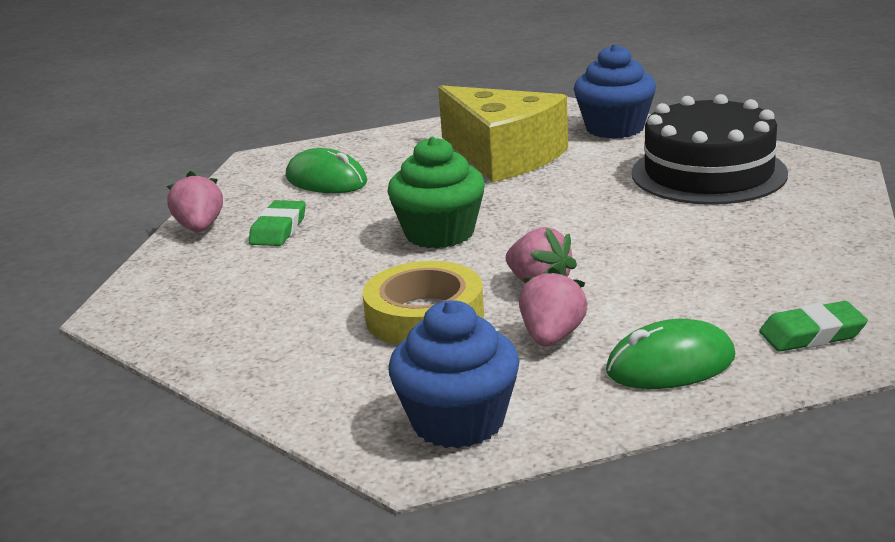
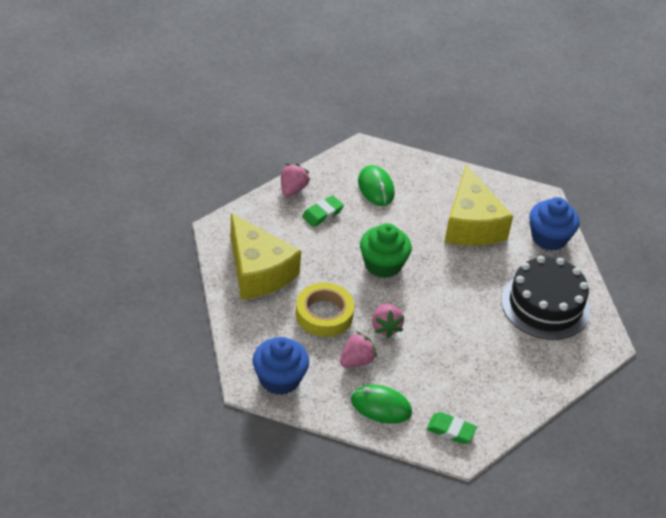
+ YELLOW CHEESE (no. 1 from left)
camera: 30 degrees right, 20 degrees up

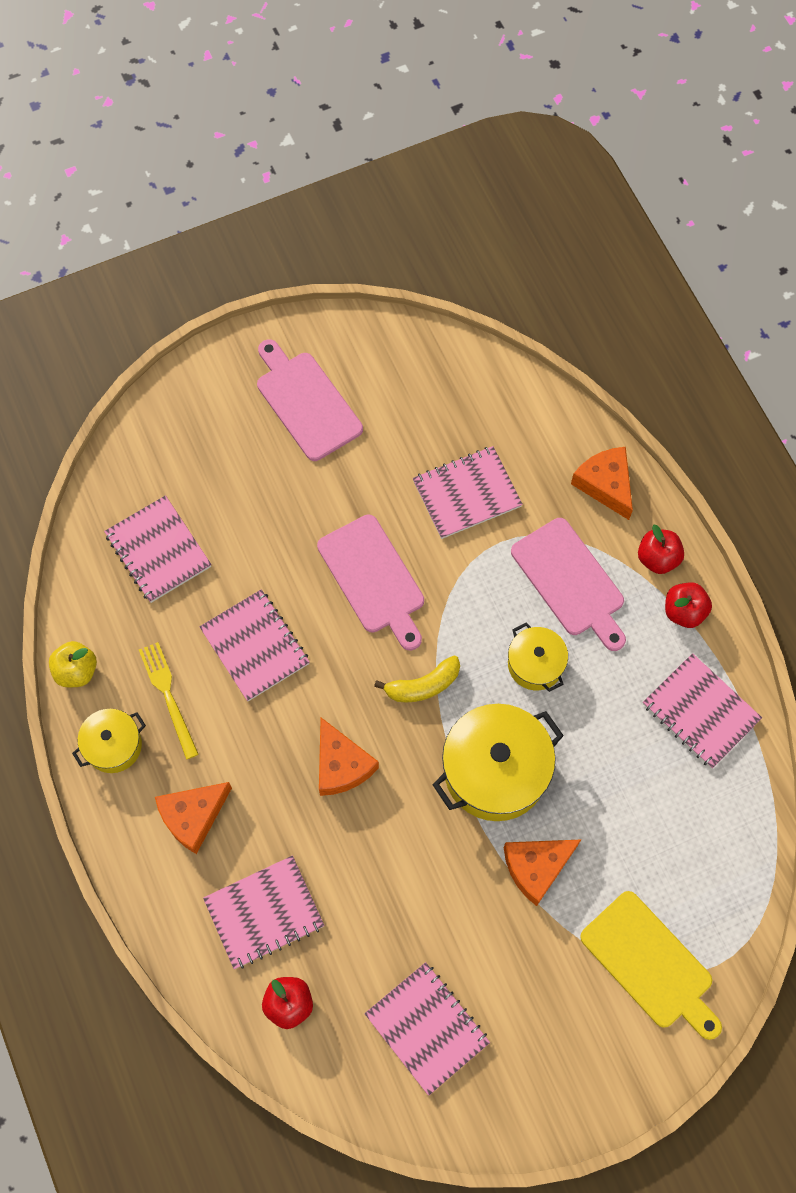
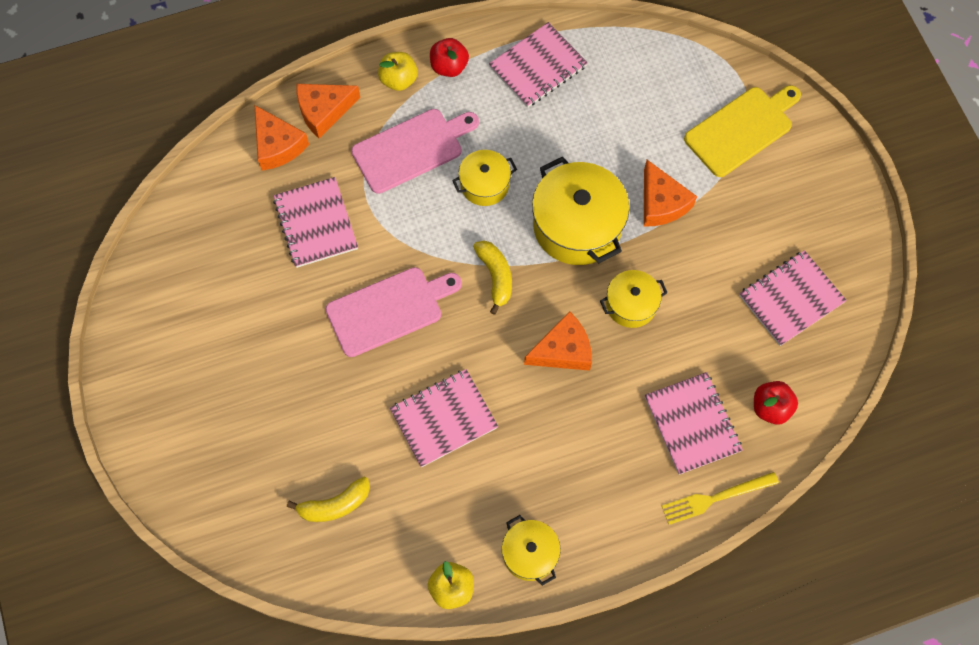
- PINK CUTTING BOARD (no. 1 from left)
~ PINK NOTEBOOK (no. 1 from left) to YELLOW BANANA (no. 1 from left)
~ RED APPLE (no. 2 from left) to YELLOW APPLE (no. 1 from left)
~ YELLOW FORK
~ ORANGE CHEESE (no. 1 from left)
+ YELLOW POT (no. 4 from left)
camera: 85 degrees left, 0 degrees up

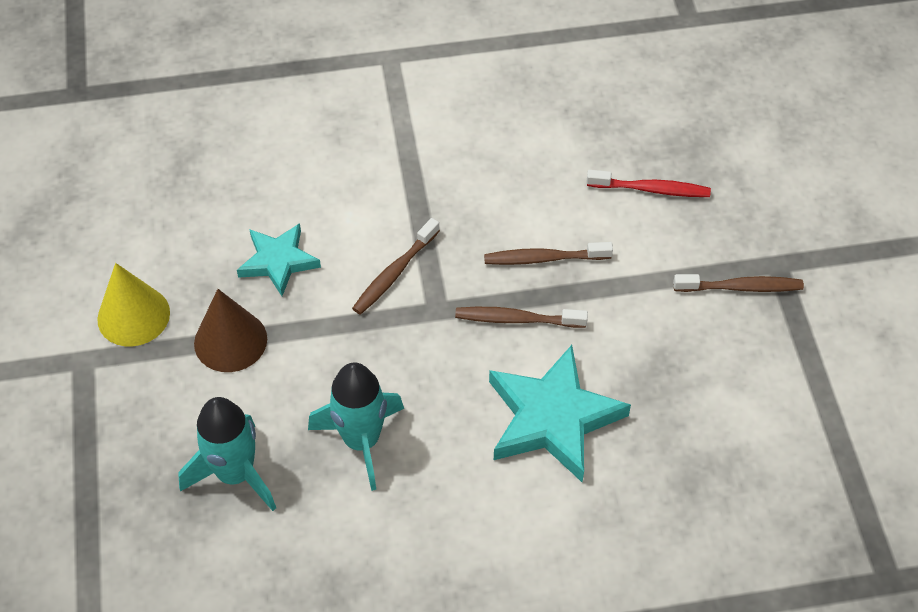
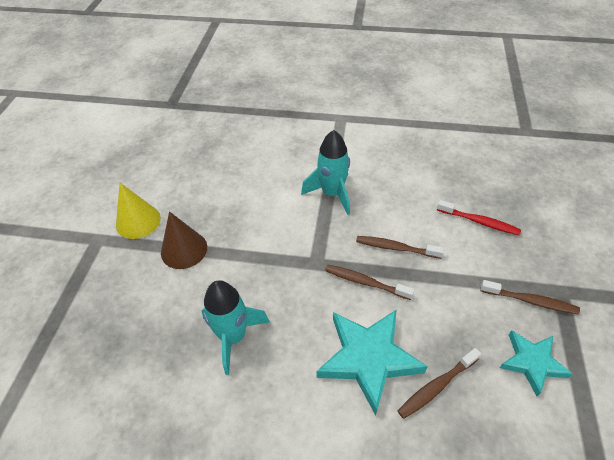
~ BROWN TOOTHBRUSH (no. 1 from left in the first image) to BROWN TOOTHBRUSH (no. 3 from left)
~ TURQUOISE STAR (no. 1 from left in the first image) to TURQUOISE STAR (no. 2 from left)
~ TURQUOISE ROCKET (no. 1 from left in the first image) to TURQUOISE ROCKET (no. 2 from left)
camera: 20 degrees right, 5 degrees down

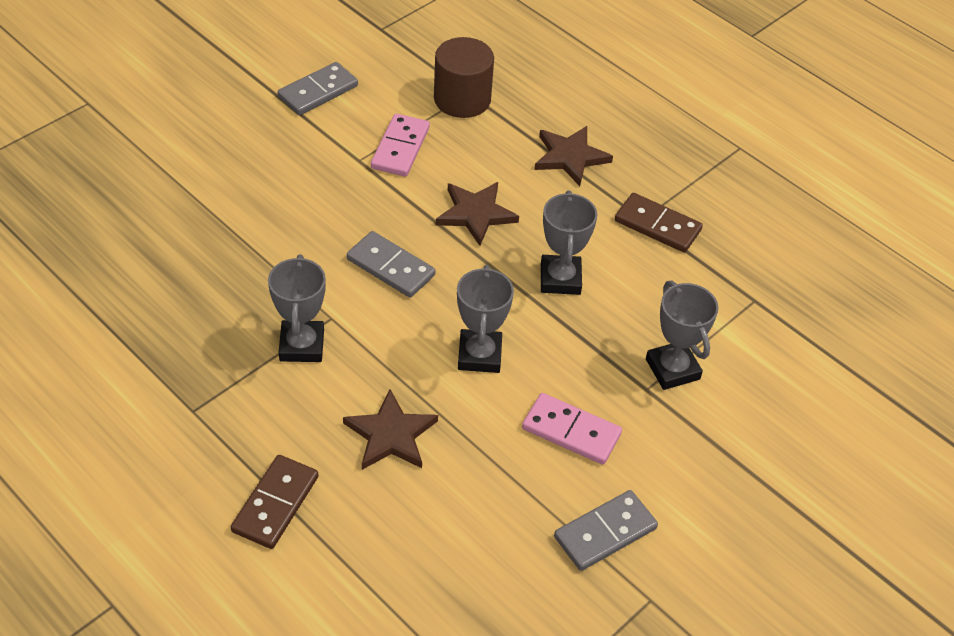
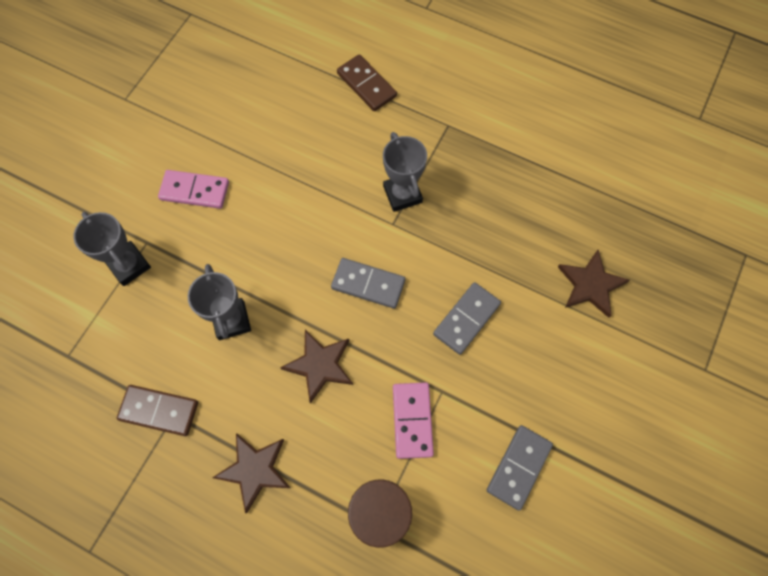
- GREY TROPHY (no. 2 from left)
~ BROWN STAR (no. 1 from left in the first image) to BROWN STAR (no. 3 from left)
~ BROWN DOMINO (no. 1 from left in the first image) 45 degrees counterclockwise
~ GREY DOMINO (no. 3 from left in the first image) to GREY DOMINO (no. 2 from left)
camera: 165 degrees right, 20 degrees up

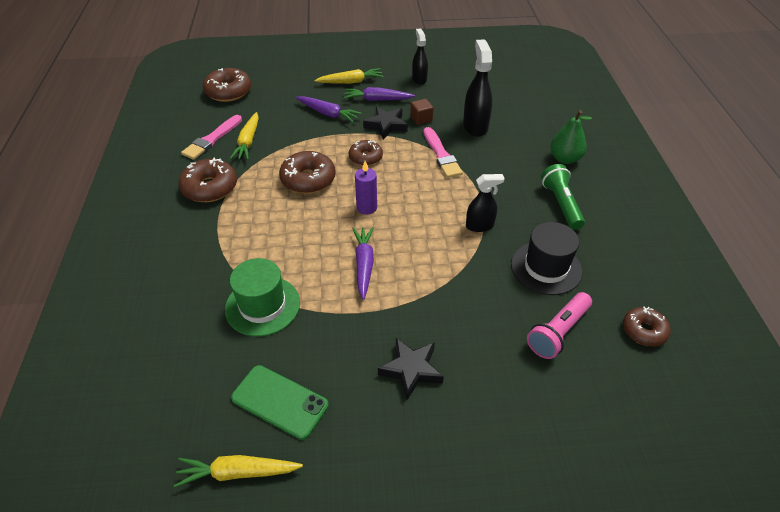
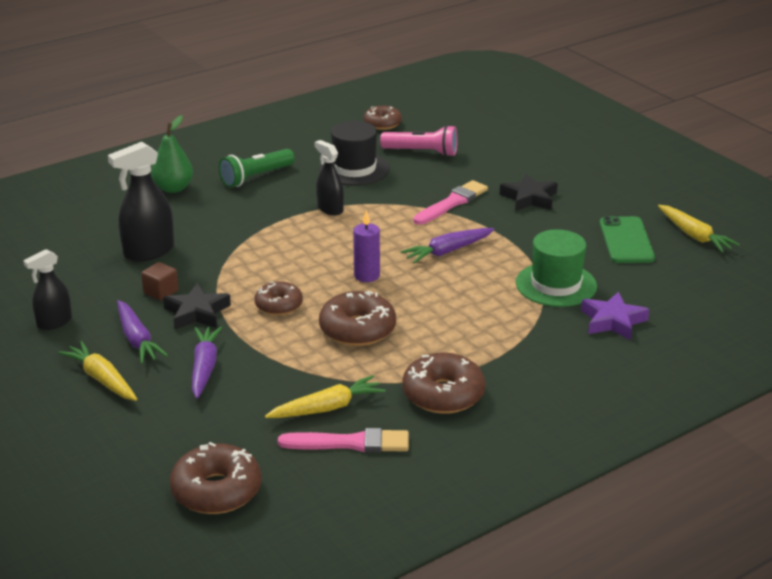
~ PINK BRUSH (no. 2 from left)
+ PURPLE STAR
camera: 120 degrees left, 15 degrees down

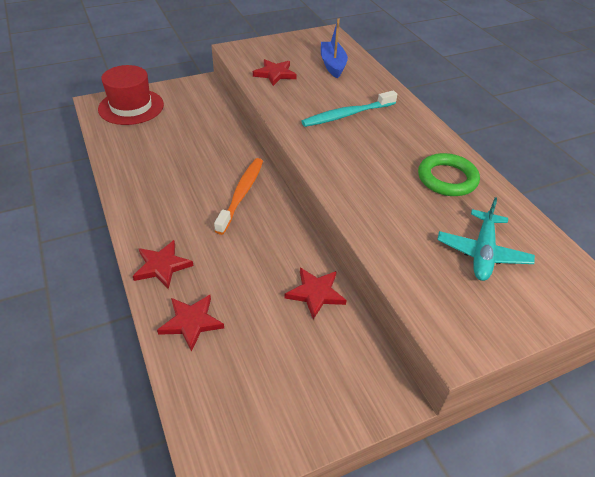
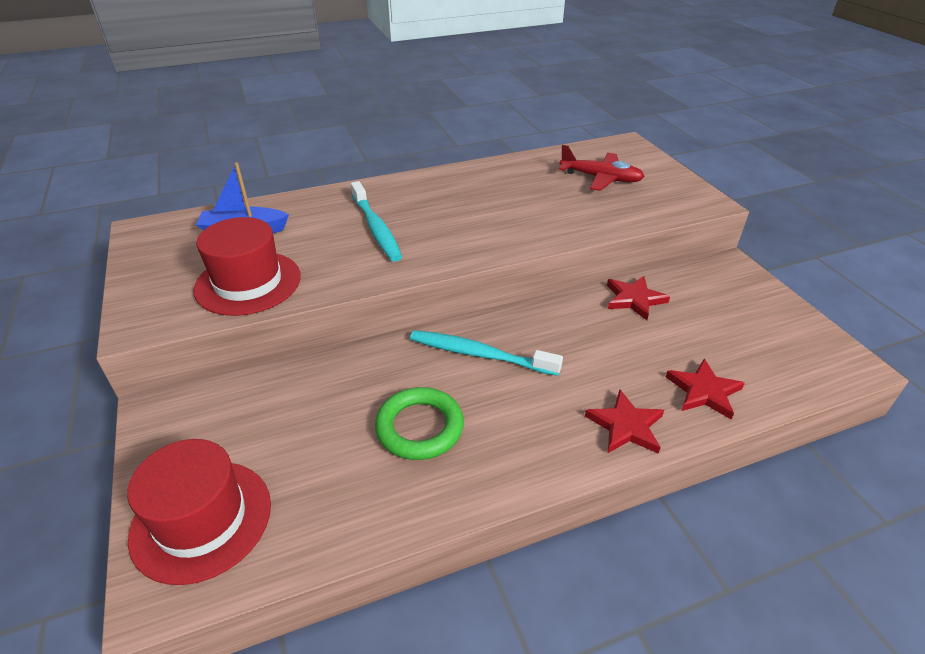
~ RED STAR (no. 3 from left) to RED HAT (no. 2 from left)
~ GREEN RING
~ ORANGE TOOTHBRUSH to TURQUOISE TOOTHBRUSH (no. 2 from left)
~ TURQUOISE PLANE to RED PLANE
camera: 85 degrees left, 5 degrees down

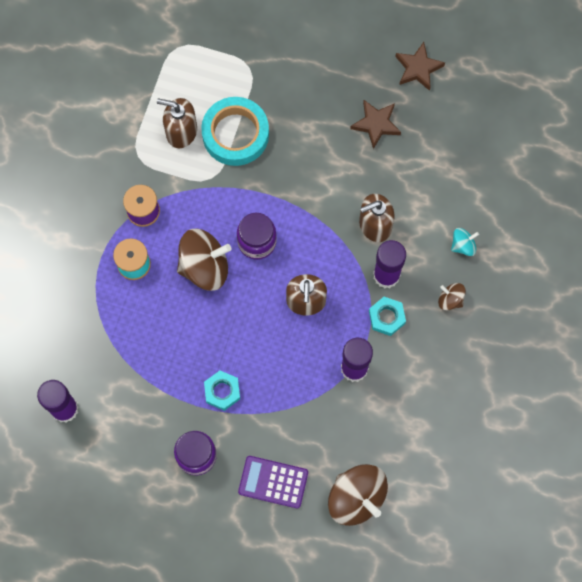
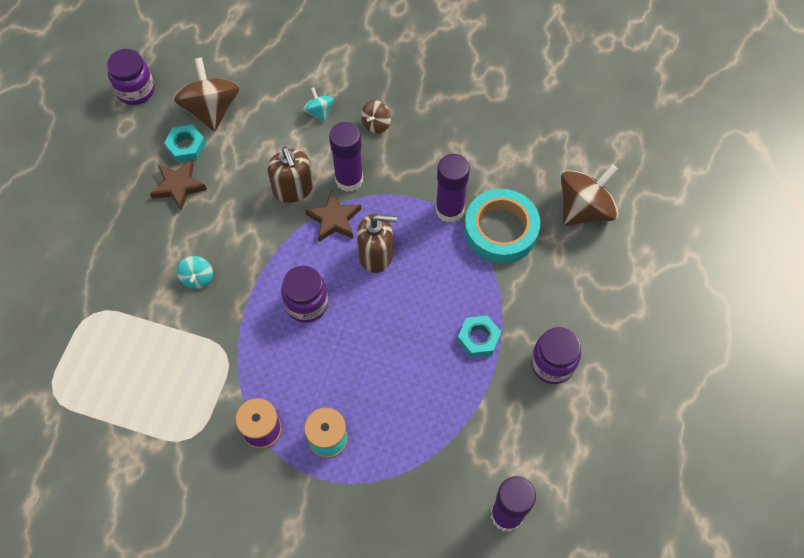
~ BROWN STAR (no. 2 from left)
~ TURQUOISE TAPE
- BROWN SOAP DISPENSER (no. 1 from left)
~ BROWN SPINNING TOP (no. 1 from left)
~ TURQUOISE NUT (no. 2 from left in the first image) to TURQUOISE NUT (no. 1 from left)
- PURPLE CALCULATOR
+ PURPLE JAR (no. 1 from left)
+ TURQUOISE SPINNING TOP (no. 1 from left)
camera: 90 degrees left, 10 degrees down

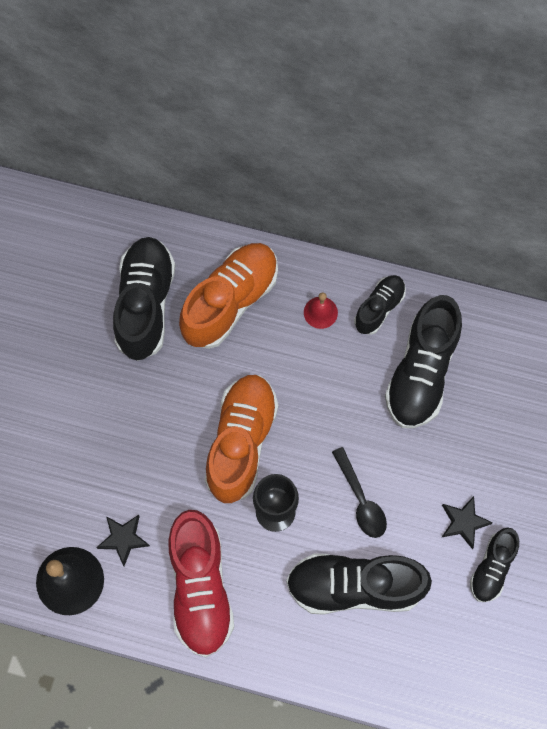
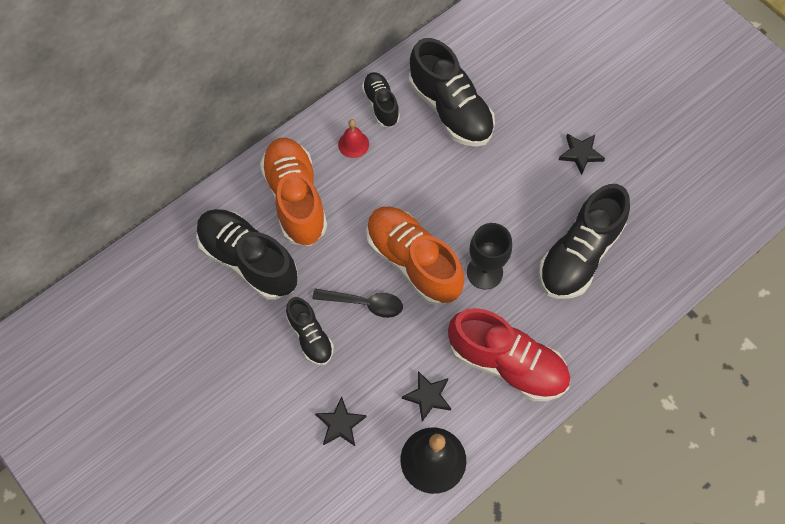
~ BLACK SPOON
~ BLACK SHOE (no. 5 from left in the first image) to BLACK SHOE (no. 2 from left)
+ BLACK STAR (no. 1 from left)
camera: 55 degrees left, 5 degrees down

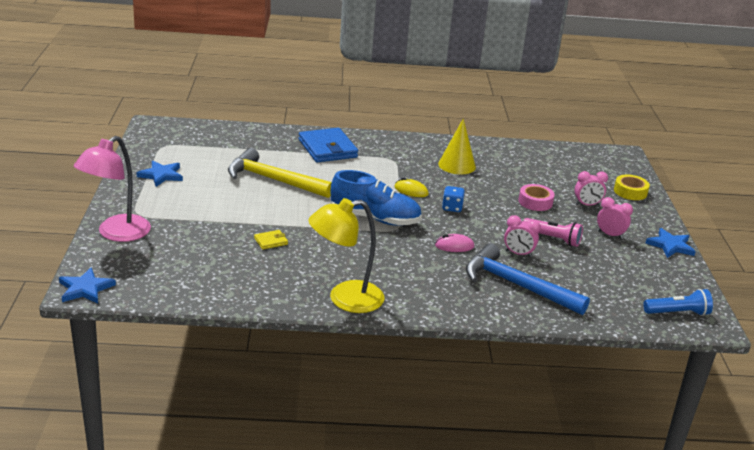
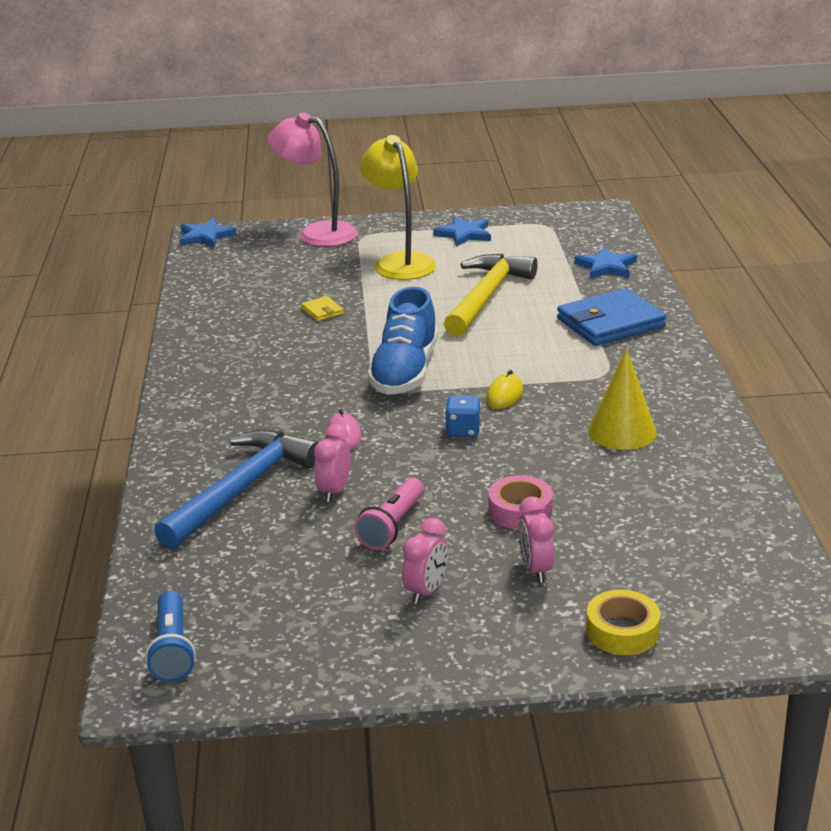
~ YELLOW LAMP
~ BLUE STAR (no. 3 from left)
camera: 90 degrees right, 0 degrees up

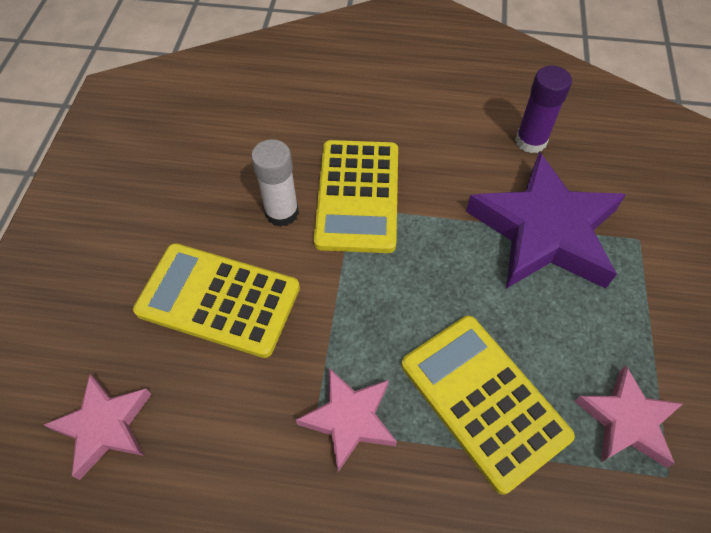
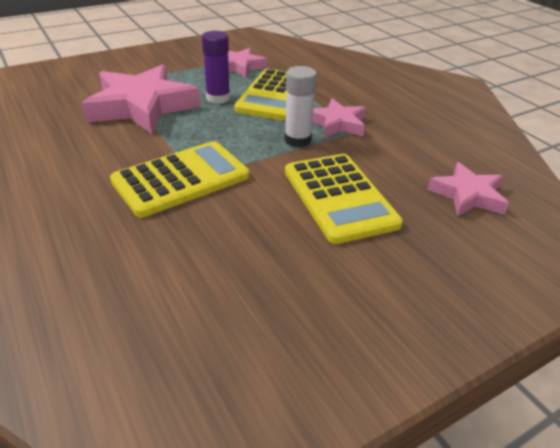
~ PURPLE GLUE STICK
~ WHITE GLUE STICK
~ PURPLE STAR to PINK STAR (no. 1 from left)
camera: 130 degrees left, 20 degrees down

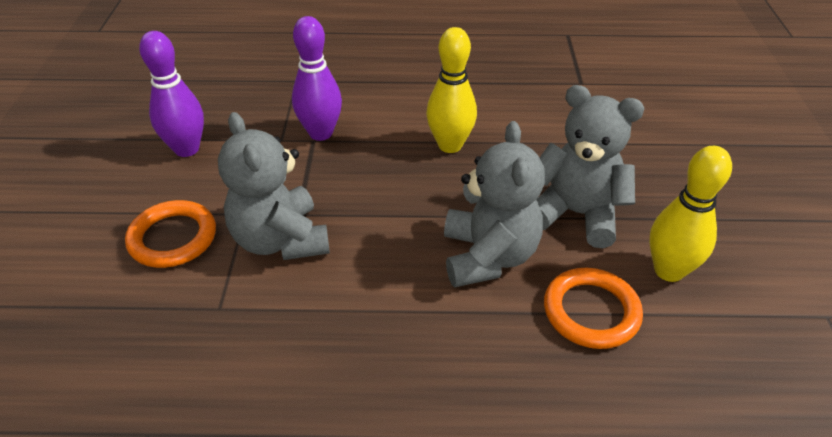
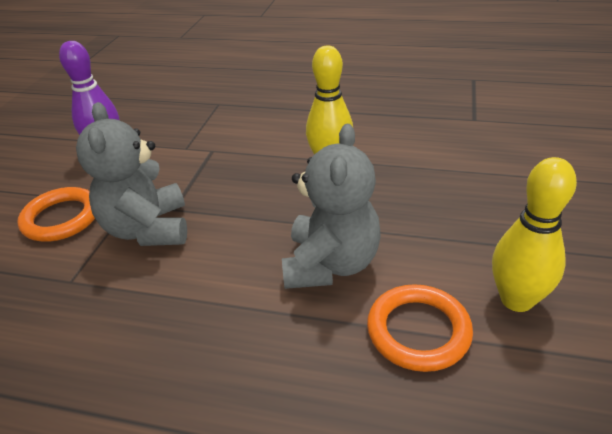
- PURPLE BOWLING PIN (no. 2 from left)
- GREY TEDDY BEAR (no. 3 from left)
camera: 15 degrees right, 5 degrees down

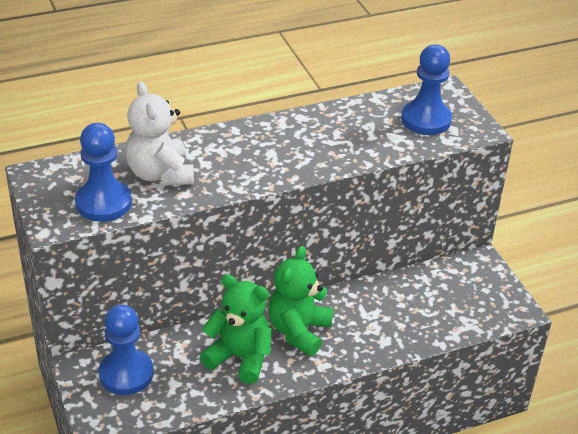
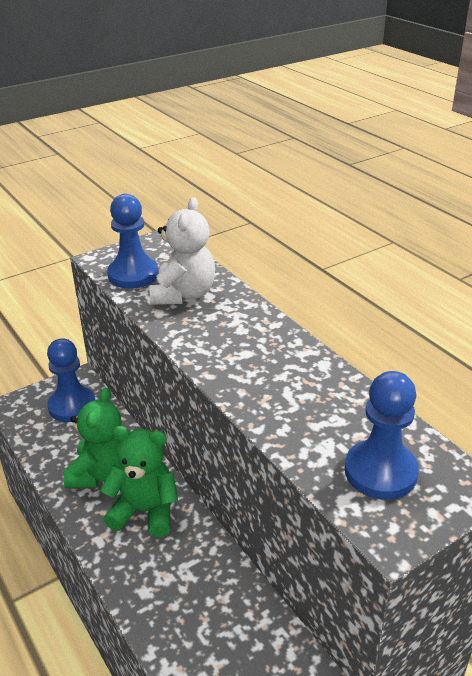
~ WHITE TEDDY BEAR 135 degrees clockwise
camera: 80 degrees right, 5 degrees down

